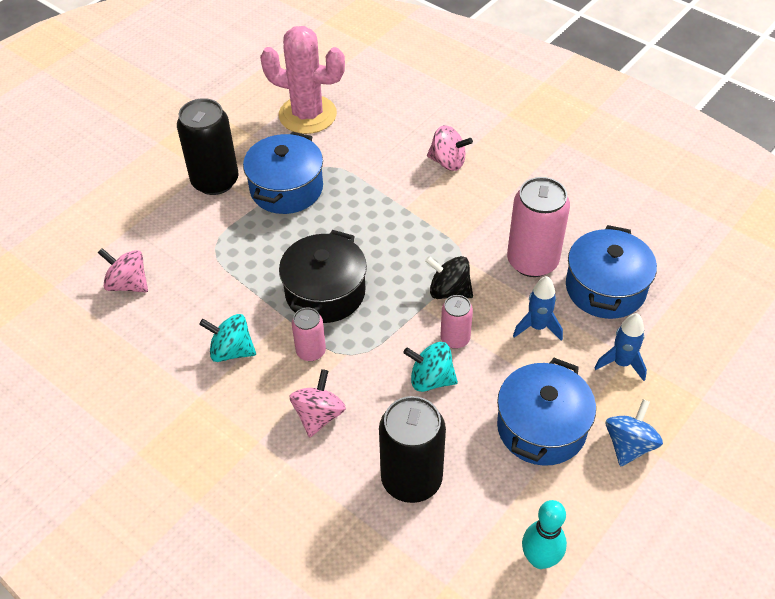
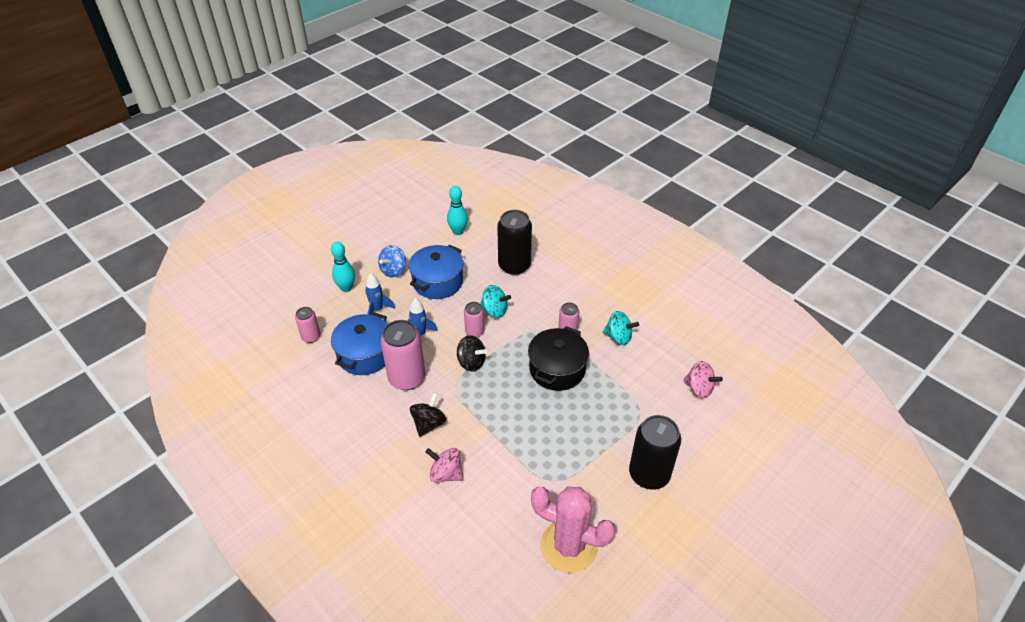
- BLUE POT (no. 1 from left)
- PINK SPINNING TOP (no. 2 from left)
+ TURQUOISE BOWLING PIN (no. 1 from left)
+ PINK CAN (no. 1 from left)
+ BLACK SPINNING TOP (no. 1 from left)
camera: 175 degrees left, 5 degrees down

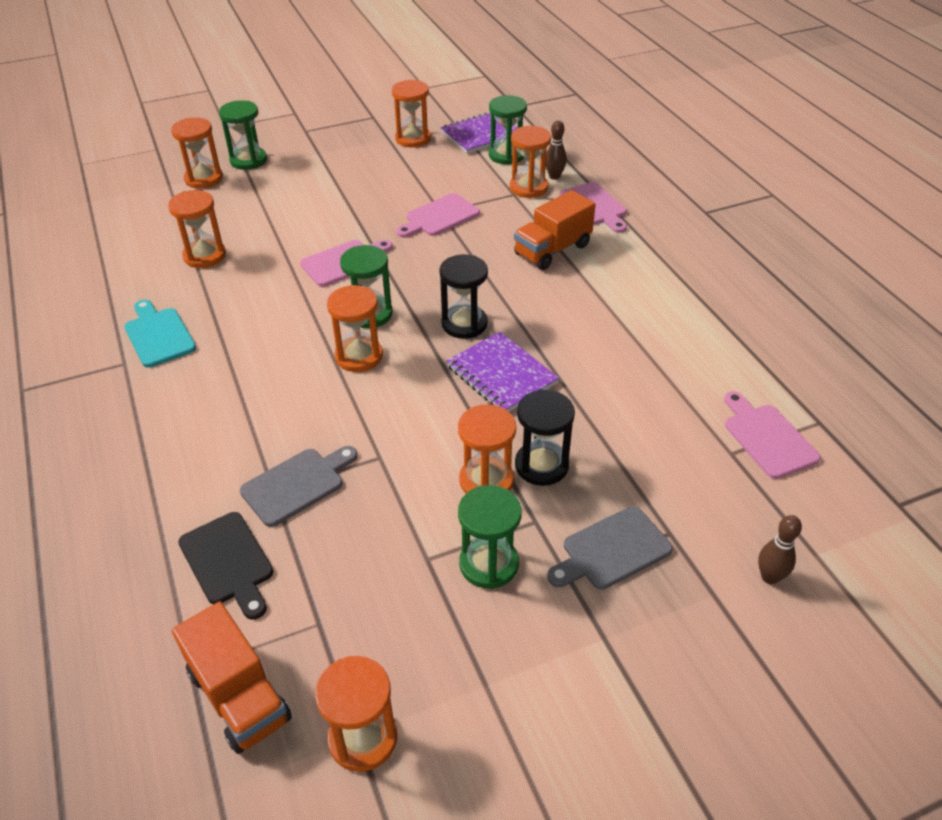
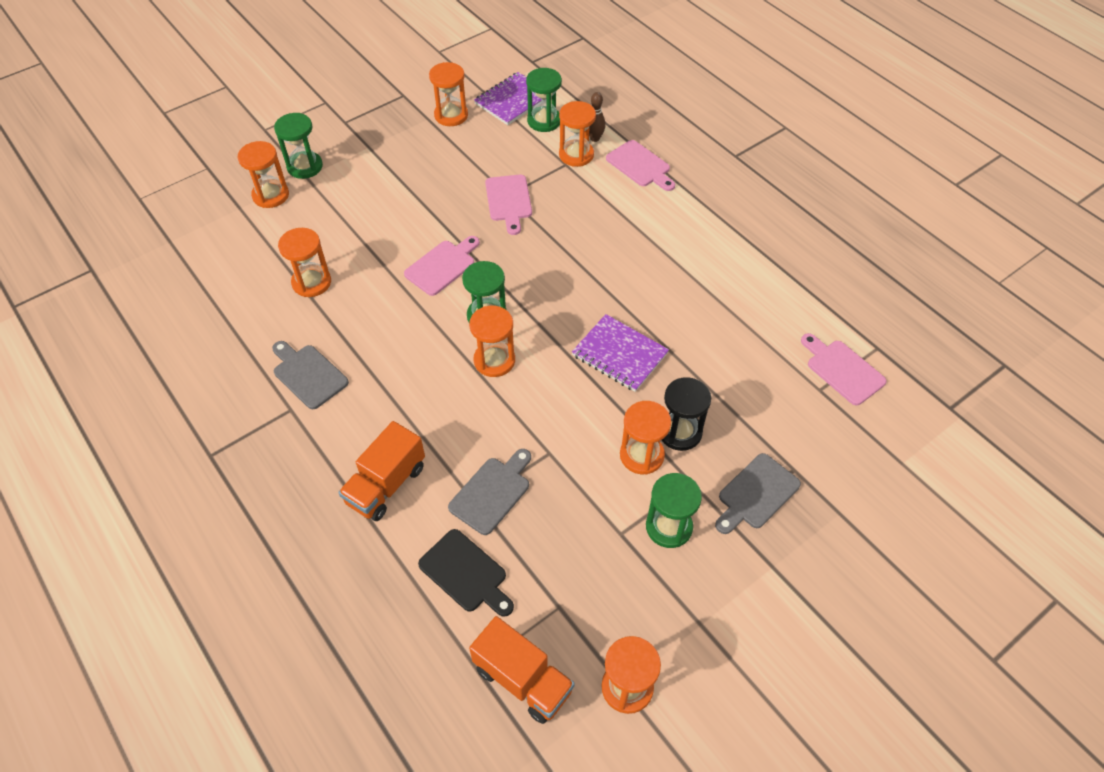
~ ORANGE TRUCK (no. 2 from left in the first image) to ORANGE TRUCK (no. 1 from left)
~ PINK CUTTING BOARD (no. 2 from left) 45 degrees counterclockwise
- BLACK HOURGLASS (no. 1 from left)
~ TURQUOISE CUTTING BOARD to GREY CUTTING BOARD (no. 1 from left)
- BROWN BOWLING PIN (no. 2 from left)
camera: 15 degrees left, 10 degrees up

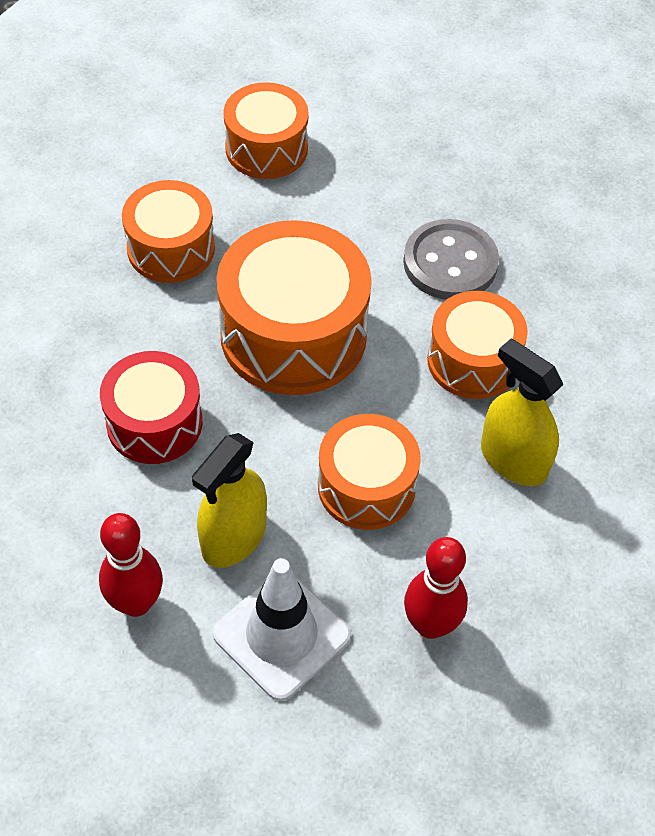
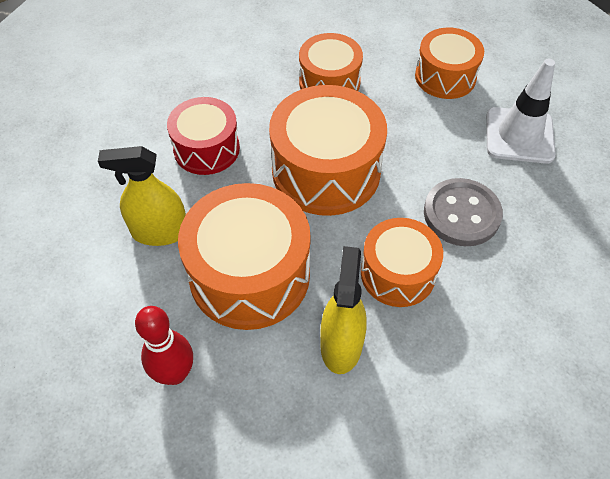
~ ORANGE DRUM (no. 4 from left in the first image) x1.61
- RED BOWLING PIN (no. 1 from left)
~ WHITE TRAFFIC CONE
camera: 55 degrees right, 0 degrees up

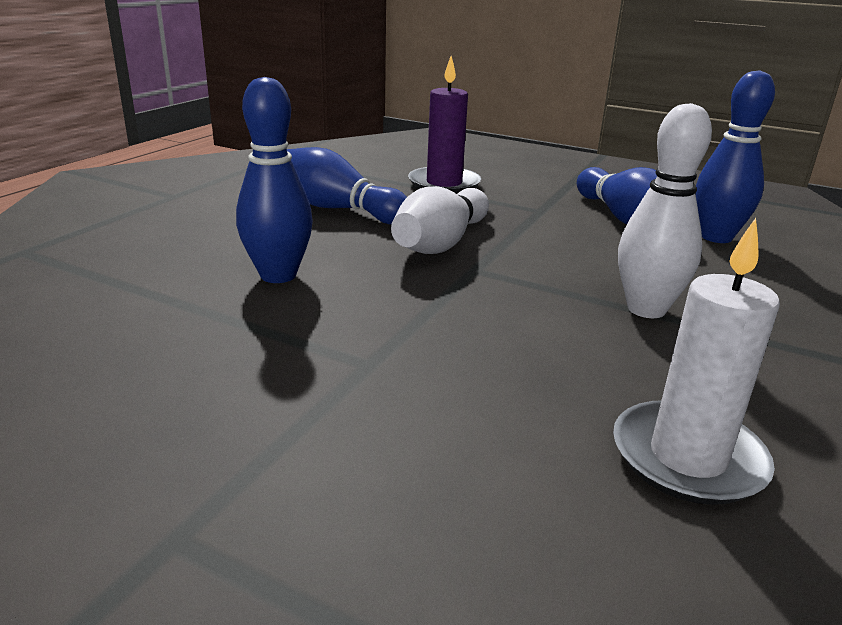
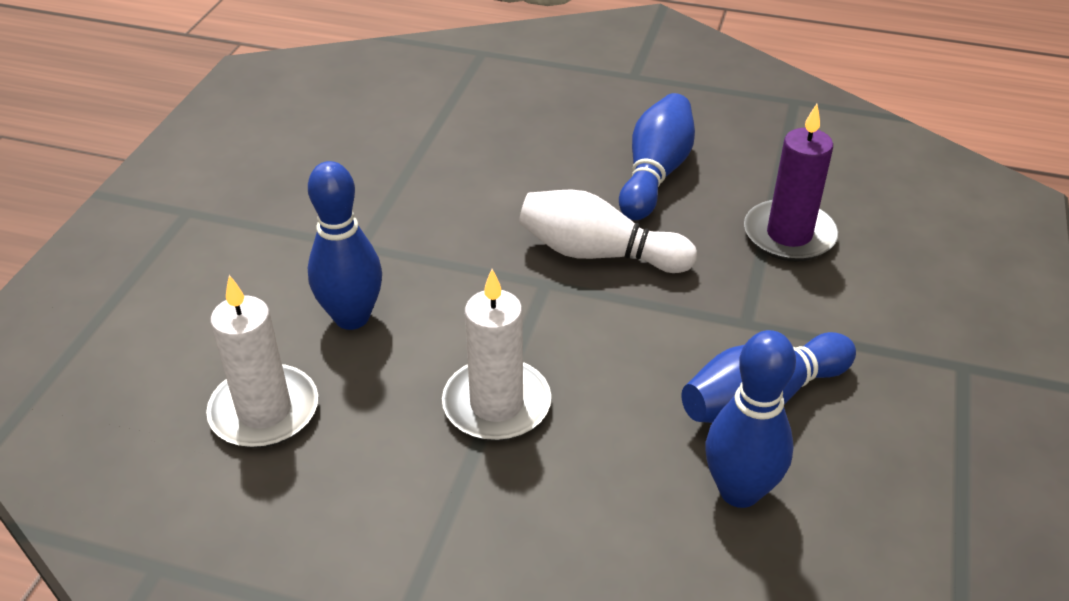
~ BLUE BOWLING PIN (no. 1 from left)
~ WHITE BOWLING PIN (no. 2 from left) to WHITE CANDLE (no. 2 from left)
camera: 80 degrees right, 15 degrees up

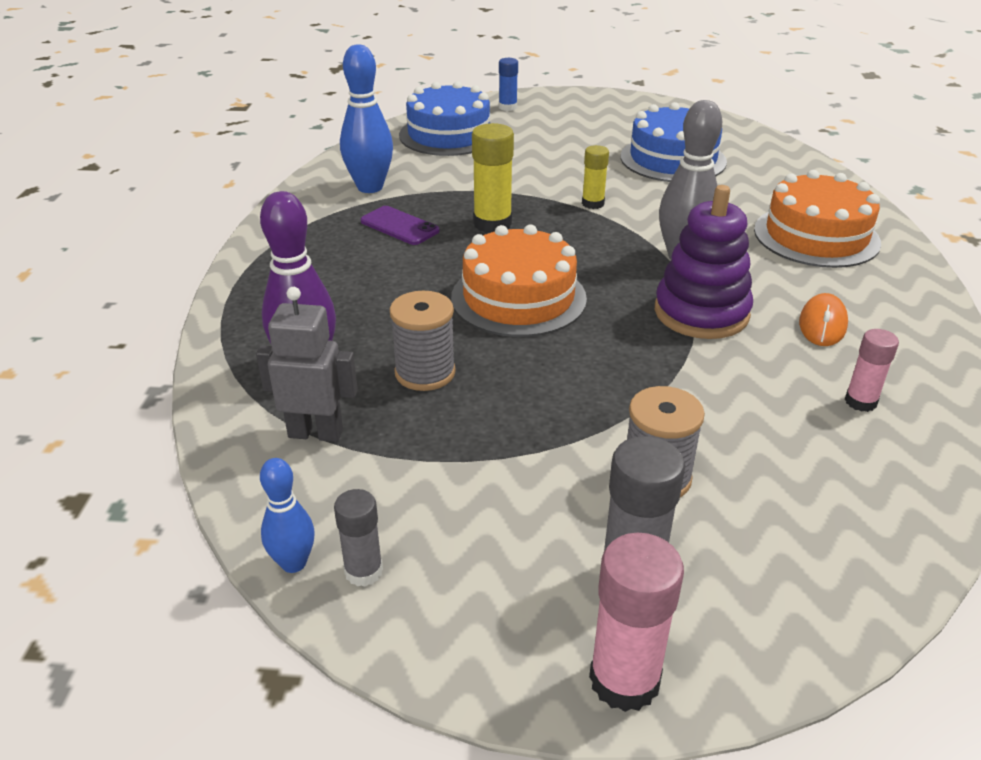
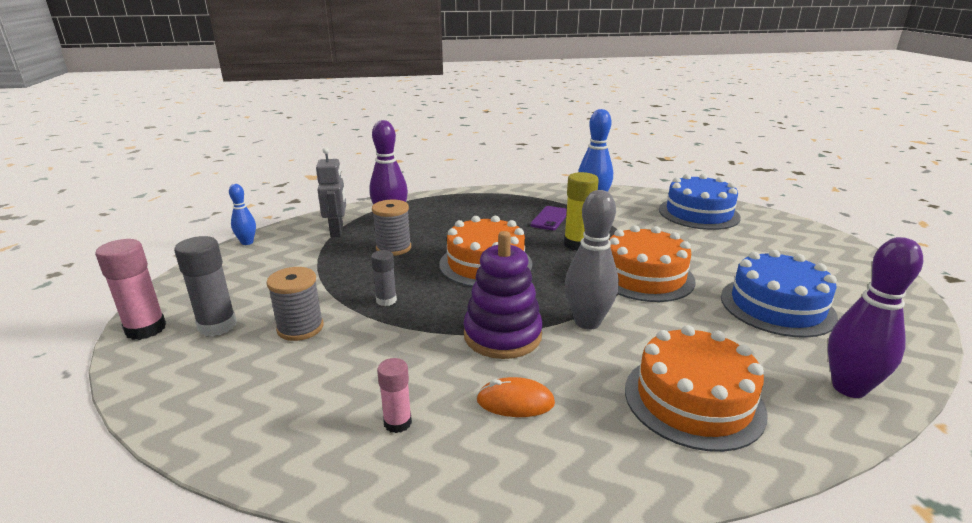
- BLUE GLUE STICK
~ YELLOW GLUE STICK (no. 2 from left) to ORANGE CAKE (no. 2 from left)
~ GREY GLUE STICK (no. 1 from left in the first image) to GREY GLUE STICK (no. 2 from left)
+ PURPLE BOWLING PIN (no. 2 from left)
camera: 75 degrees right, 10 degrees down

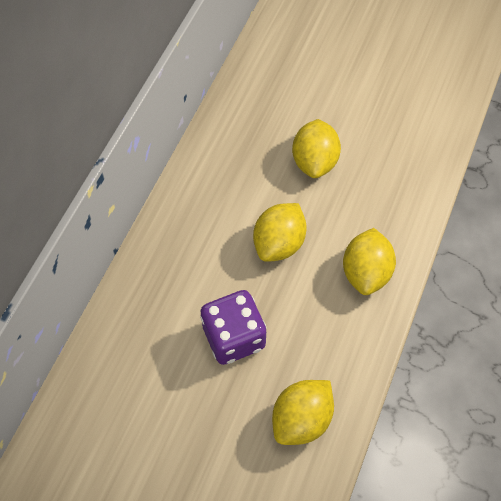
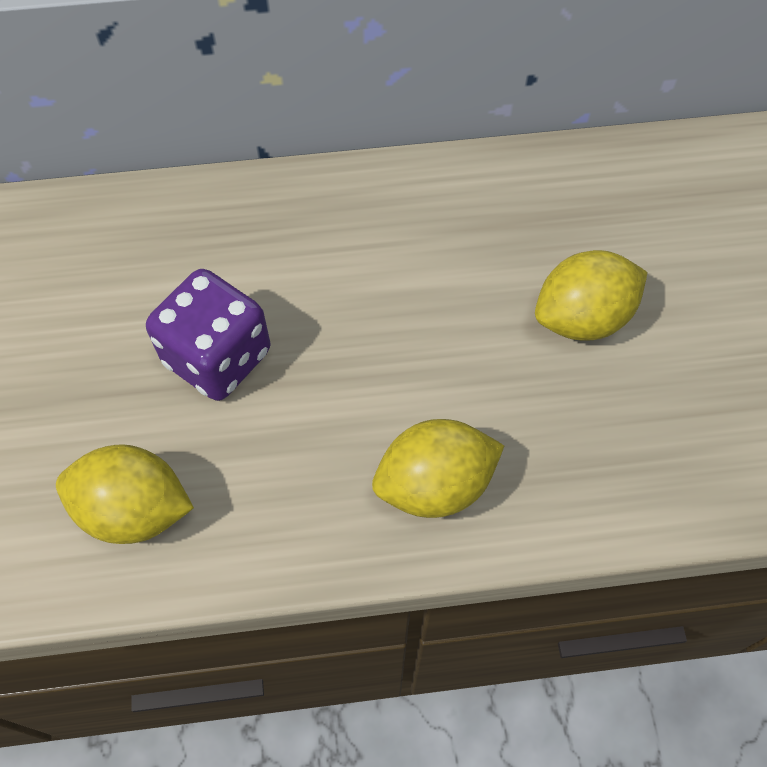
- YELLOW LEMON (no. 1 from left)
camera: 60 degrees right, 0 degrees up

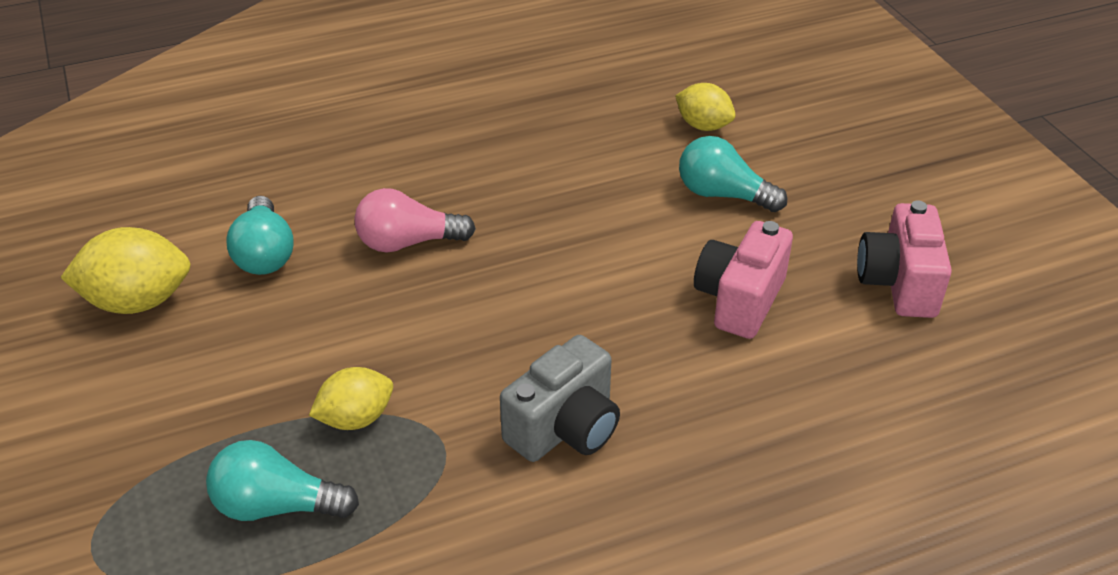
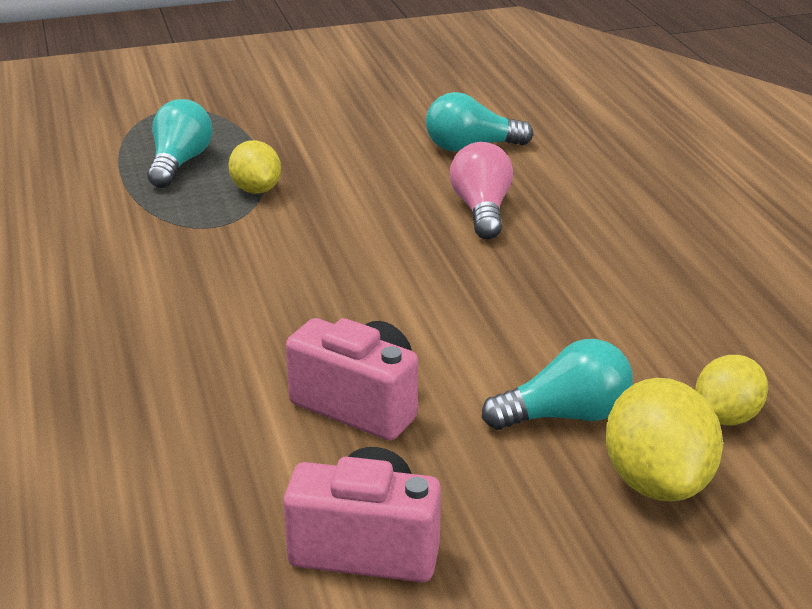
~ TURQUOISE LIGHT BULB (no. 3 from left) 45 degrees clockwise
~ YELLOW LEMON (no. 1 from left in the first image) to YELLOW LEMON (no. 2 from left)
- GREY CAMERA
camera: 95 degrees right, 10 degrees down

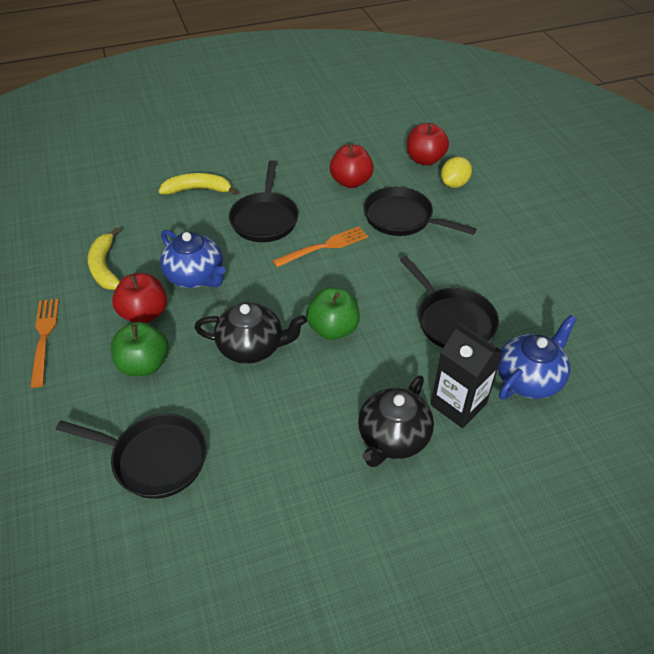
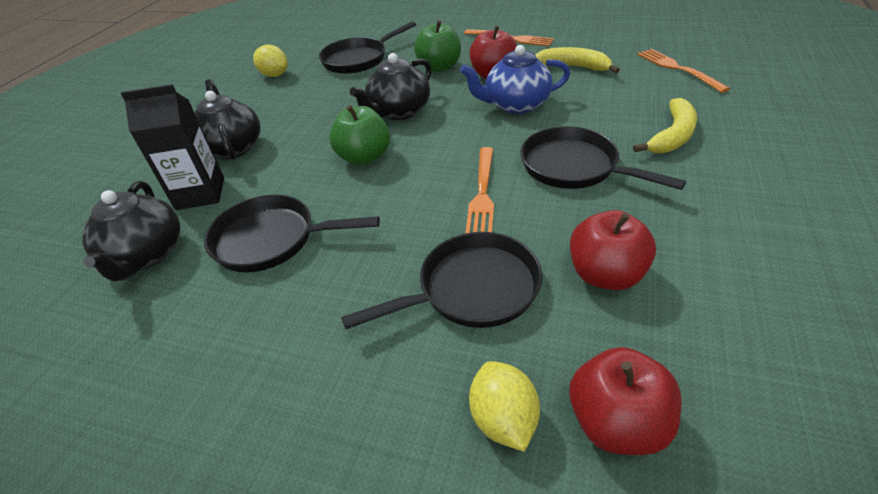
~ BLUE TEAPOT (no. 2 from left) to BLACK TEAPOT (no. 1 from left)
+ YELLOW LEMON (no. 1 from left)
+ ORANGE FORK (no. 3 from left)
camera: 130 degrees right, 5 degrees down

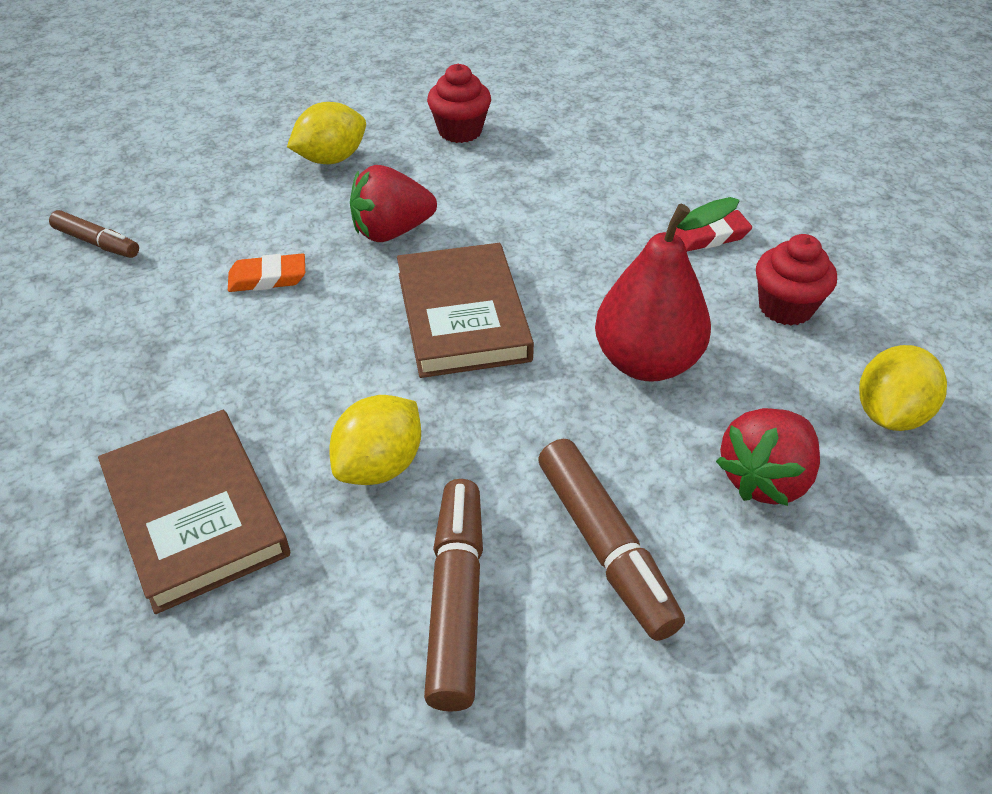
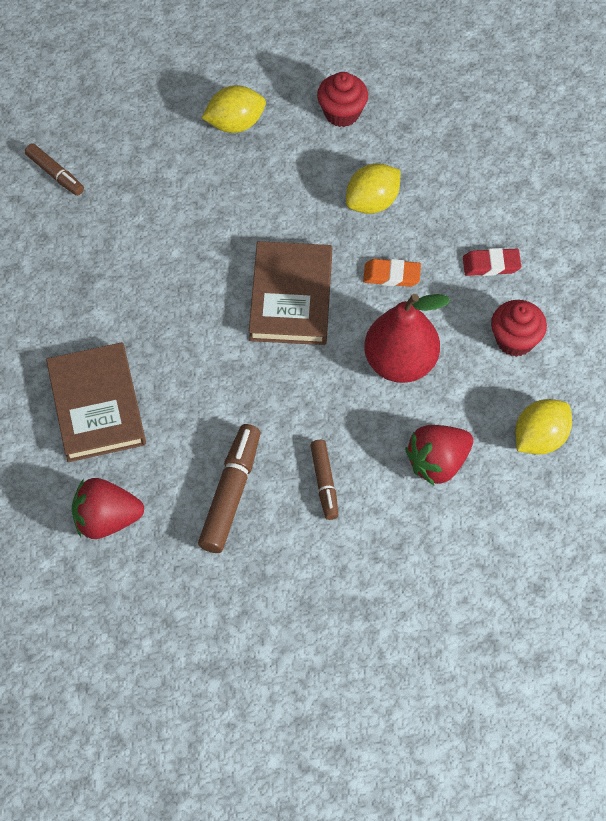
~ RED STRAWBERRY (no. 1 from left)
~ ORANGE ERASER
~ YELLOW LEMON (no. 2 from left)
~ BROWN MARKER (no. 3 from left) x0.62
camera: 15 degrees right, 15 degrees up

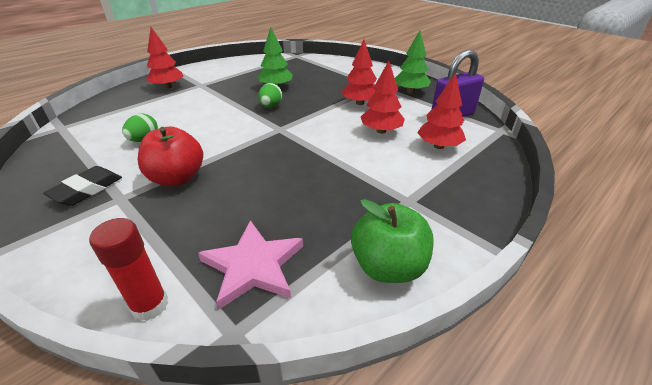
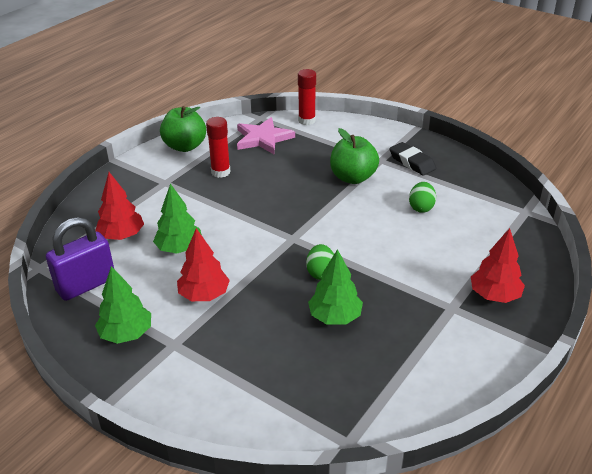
~ RED TREE (no. 3 from left) to GREEN TREE (no. 2 from left)
~ RED APPLE to GREEN APPLE (no. 2 from left)
~ BLACK ERASER 60 degrees counterclockwise
+ RED GLUE STICK (no. 1 from left)
camera: 170 degrees right, 0 degrees up

